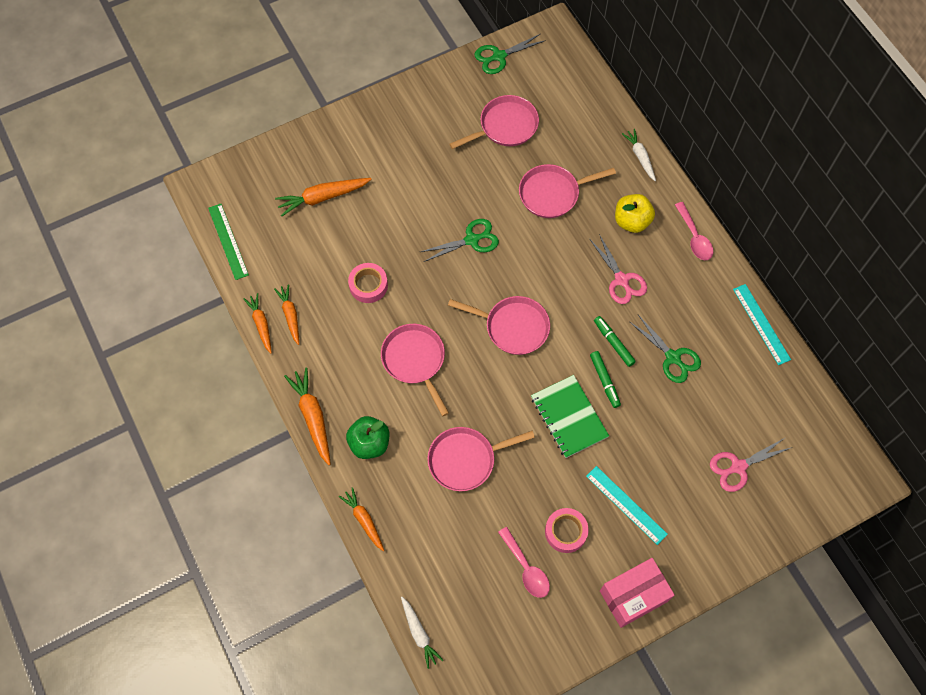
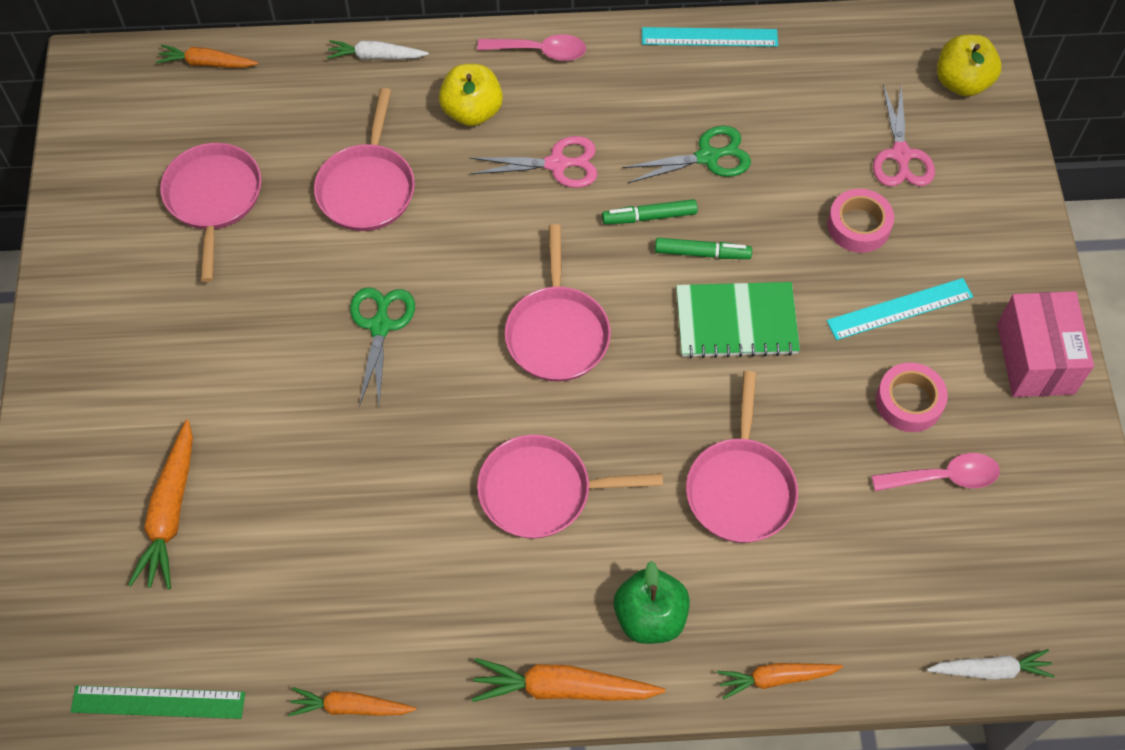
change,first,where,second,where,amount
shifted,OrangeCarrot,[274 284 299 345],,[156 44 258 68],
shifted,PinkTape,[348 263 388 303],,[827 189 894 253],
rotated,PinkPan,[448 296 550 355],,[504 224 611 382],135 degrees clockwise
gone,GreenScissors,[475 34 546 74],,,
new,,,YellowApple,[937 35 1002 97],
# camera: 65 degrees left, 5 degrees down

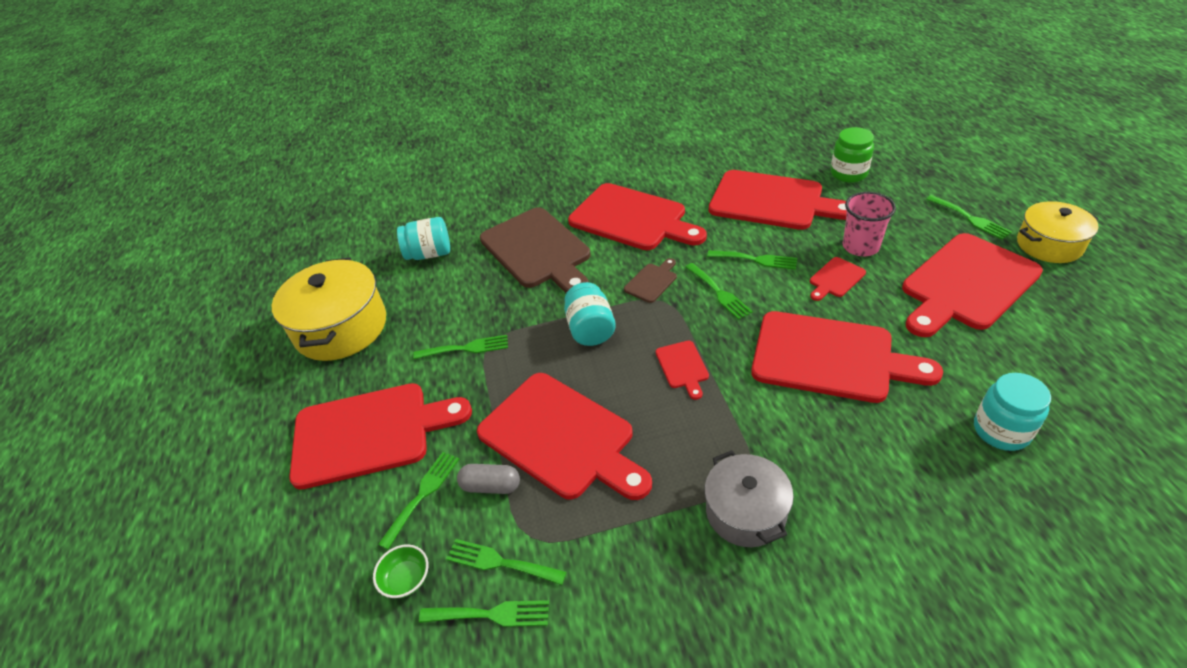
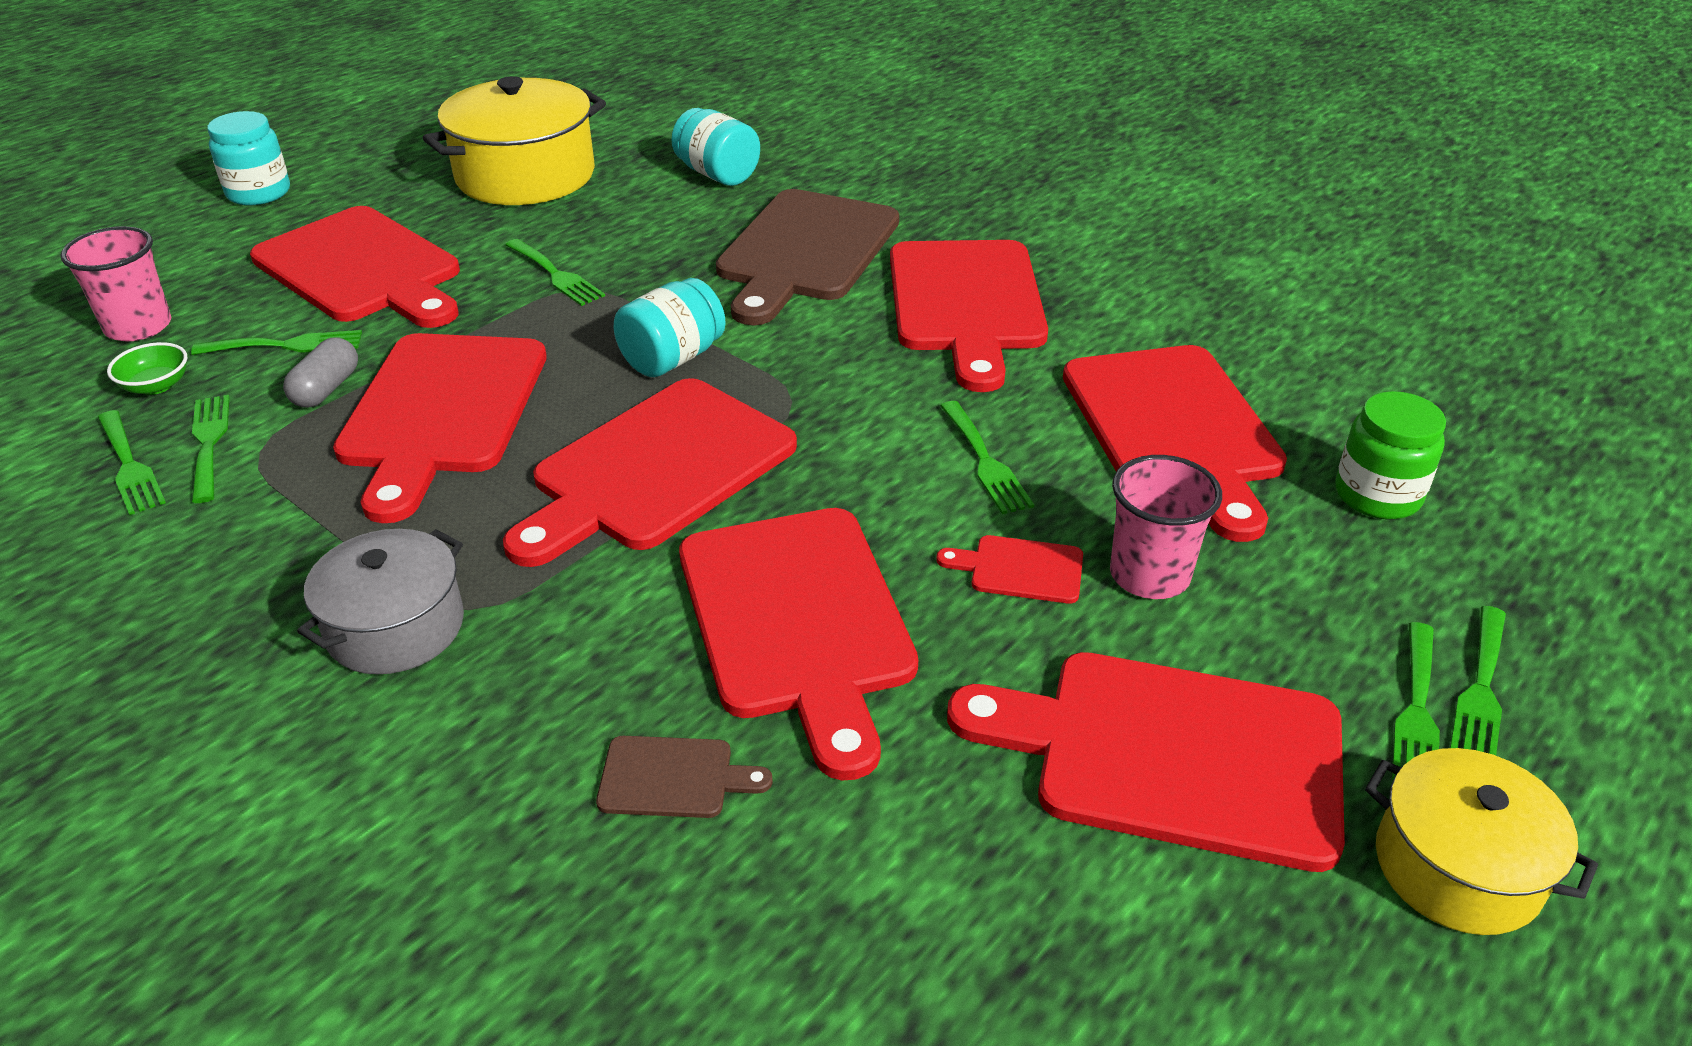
change,first,where,second,where,amount
rotated,GreyCapsule,[457 464 520 494],,[283 337 358 408],45 degrees clockwise
shifted,BrownCuttingBoard,[624 258 677 303],,[596 736 773 818],
scaled,RedCuttingBoard,[656 341 709 400],,[503 378 797 567],x2.33
shifted,GreenFork,[686 263 753 320],,[1450 606 1506 756],
shifted,TurquoiseJar,[974 373 1051 451],,[207 111 290 205],
new,,,PinkCup,[60 226 171 341],
# camera: 50 degrees right, 5 degrees down

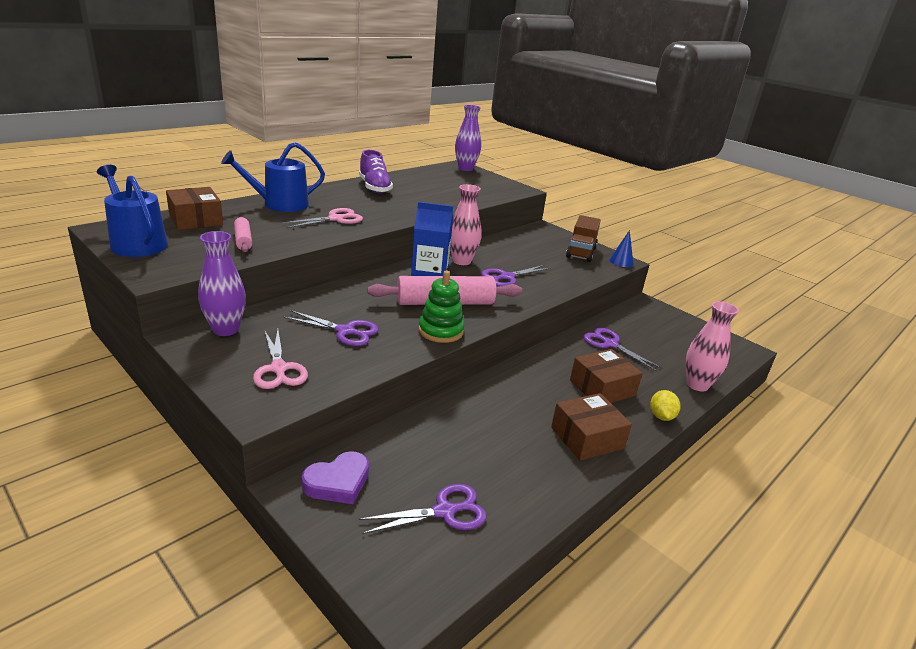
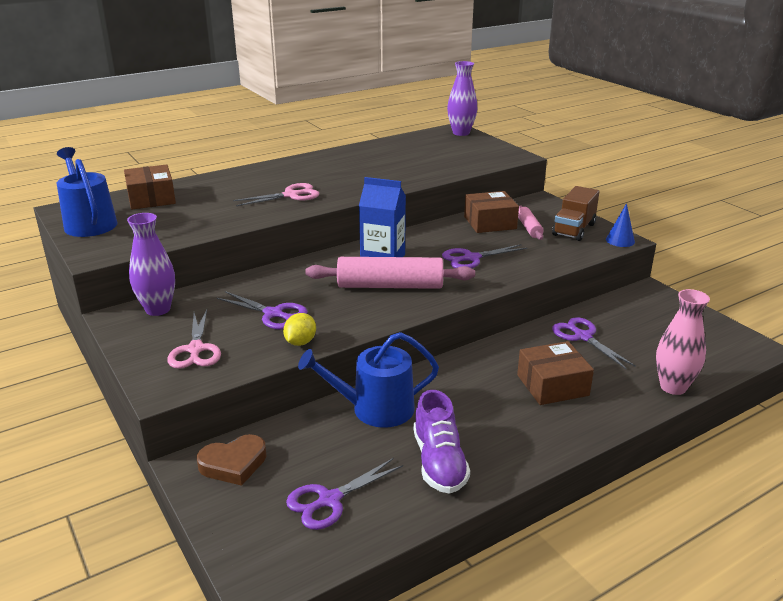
change,first,where,second,where,amount
shifted,BlueWateringCan,[221 142 325 212],,[298 332 439 428],
shifted,PinkRollingPin,[234 217 252 252],,[518 206 544 240],
repainted,PurpleHeart,[302 451 369 504],BrownHeart,[197 434 267 486],
shifted,PurpleShoe,[359 150 393 193],,[413 390 470 494],
rotated,PurpleScissors,[359 484 486 534],,[286 458 403 530],150 degrees clockwise
gone,GreenStackingToy,[418 271 465 343],,,
gone,PinkVase,[450 184 482 265],,,
shifted,BrownBox,[551 393 632 461],,[464 191 519 233],
shifted,YellowLemon,[650 390 681 421],,[283 313 316 346],
# camera: 15 degrees right, 0 degrees up

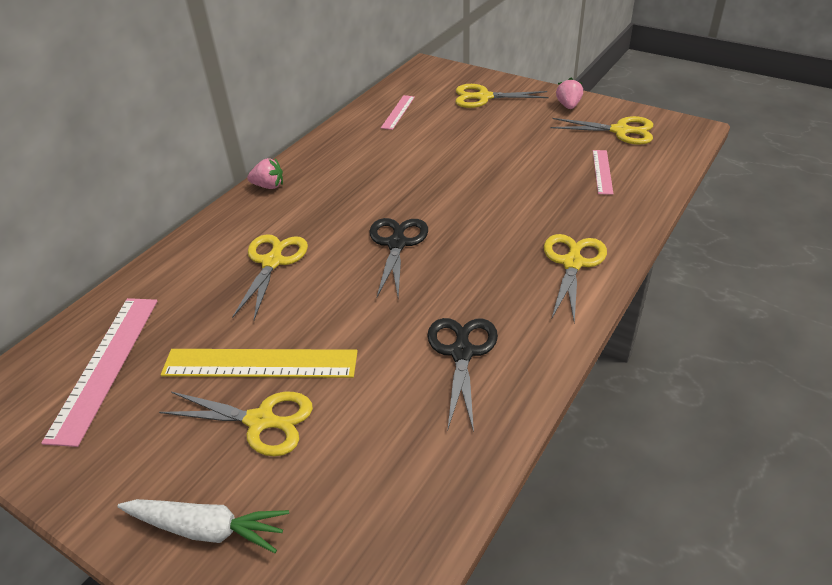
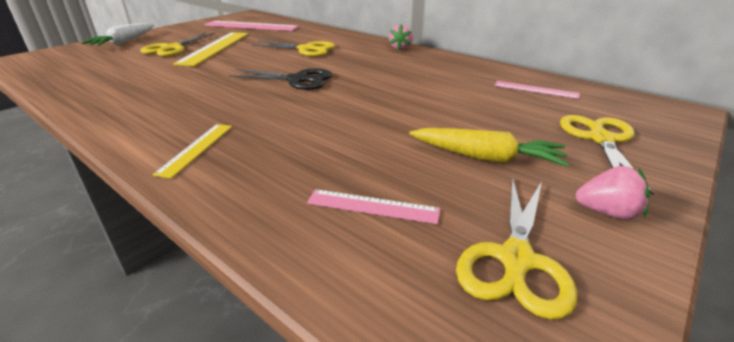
change,first,where,second,where,amount
gone,BlackScissors,[427 318 498 432],,,
swapped,YellowScissors,[544 234 607 323],YellowRuler,[153 124 232 179],
new,,,YellowCarrot,[409 128 569 167],
# camera: 95 degrees right, 10 degrees down

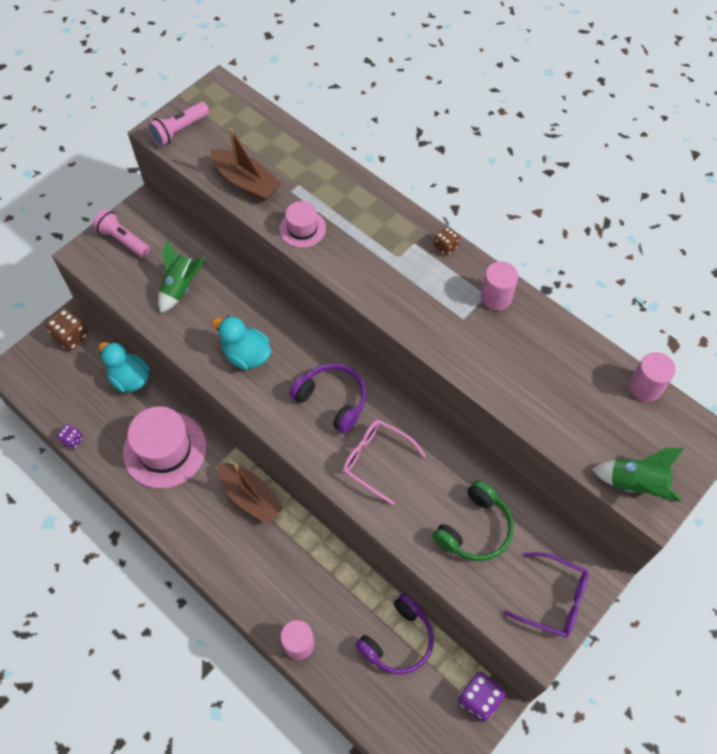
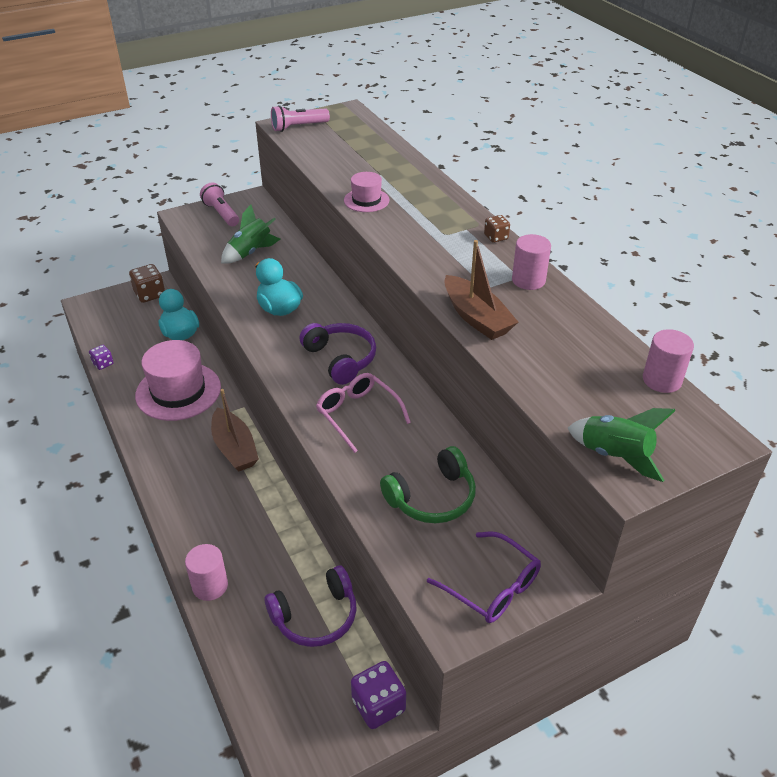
change,first,where,second,where,amount
shifted,BrownBoat,[210 128 282 202],,[444 240 518 340],
# camera: 20 degrees right, 20 degrees down

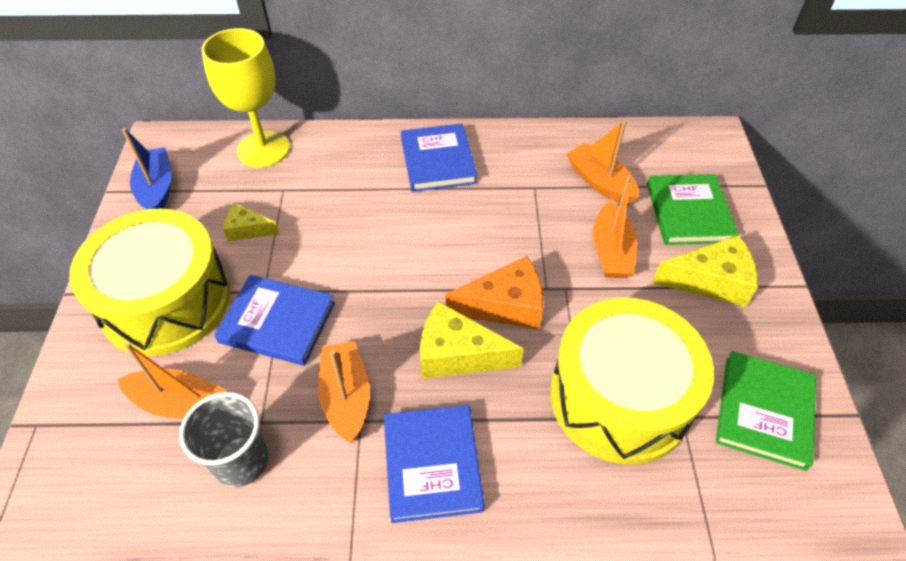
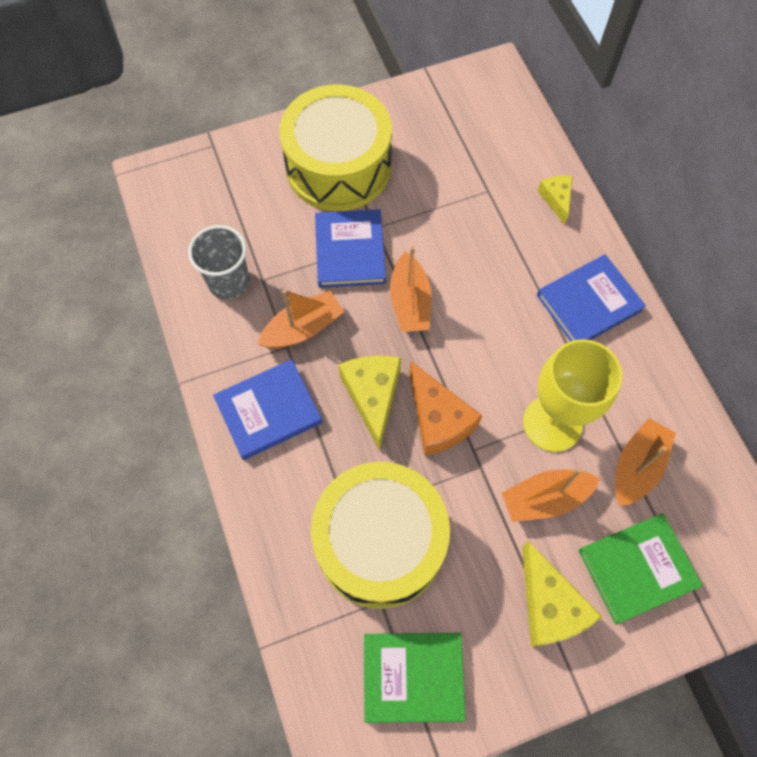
change,first,where,second,where,amount
shifted,OrangeBoat,[118 342 227 419],,[390 246 432 332],
gone,BlueBoat,[122 128 172 209],,,
shifted,YellowGoblet,[202 28 290 168],,[523 339 622 452],
shifted,YellowCheese,[223 203 279 242],,[538 175 573 225],
# camera: 70 degrees right, 15 degrees up

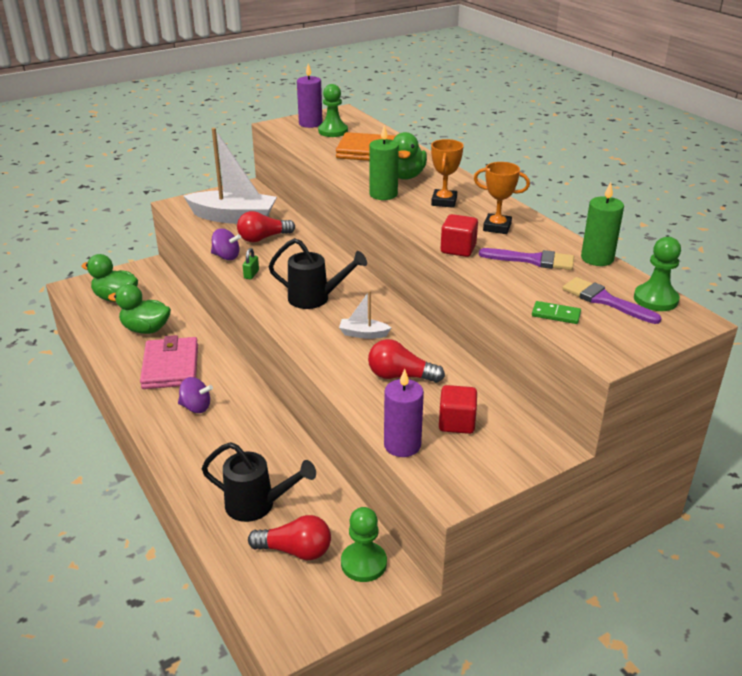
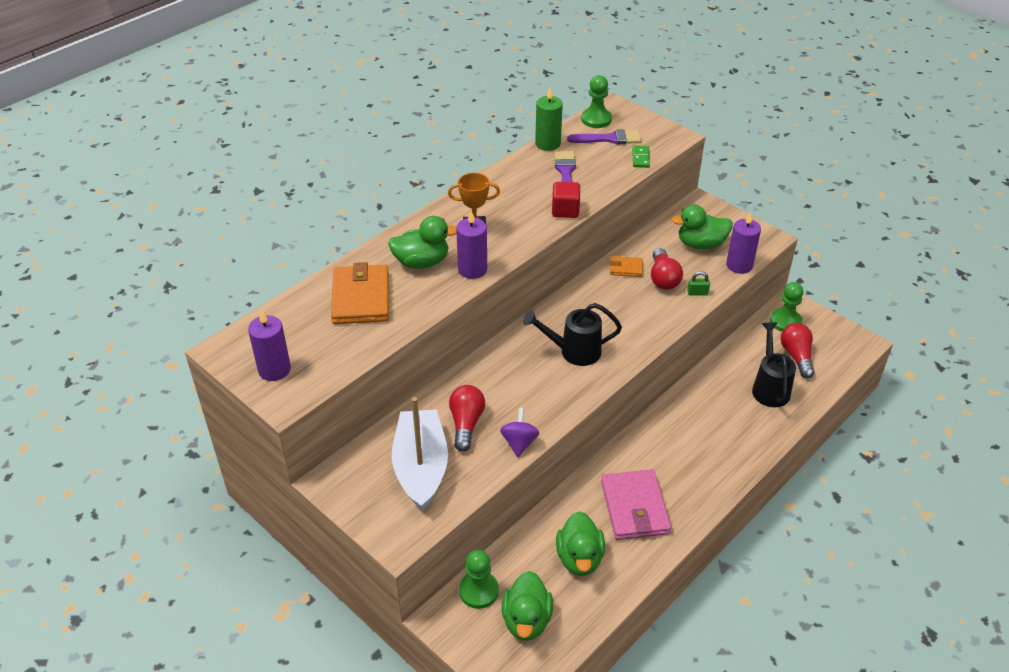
change,first,where,second,where,amount
rotated,PinkWallet,[140 335 198 389],,[601 469 671 540],75 degrees counterclockwise
gone,PurpleSpinningTop,[178 377 213 413],,,
rotated,RedLightBulb,[237 211 295 242],,[449 385 485 452],135 degrees counterclockwise
shifted,GreenPadlock,[243 248 259 279],,[687 271 710 296],
rotated,BlackWateringCan,[268 238 367 309],,[523 303 622 366],90 degrees counterclockwise
shifted,GreenPawn,[318 84 348 137],,[459 550 499 609],
gone,WhiteBoat,[339 291 391 339],,,
repainted,GreenCandle,[369 125 399 200],PurpleCandle,[456 211 487 279],
swapped,RedCube,[439 385 477 434],GreenDuck,[671 205 733 249],
gone,OrangeTrophy,[474 162 530 234],,,
rotated,PurpleBrush,[562 277 662 324],,[567 129 642 144],120 degrees counterclockwise
new,,,OrangeWallet,[610 256 643 277],
# camera: 105 degrees left, 10 degrees up

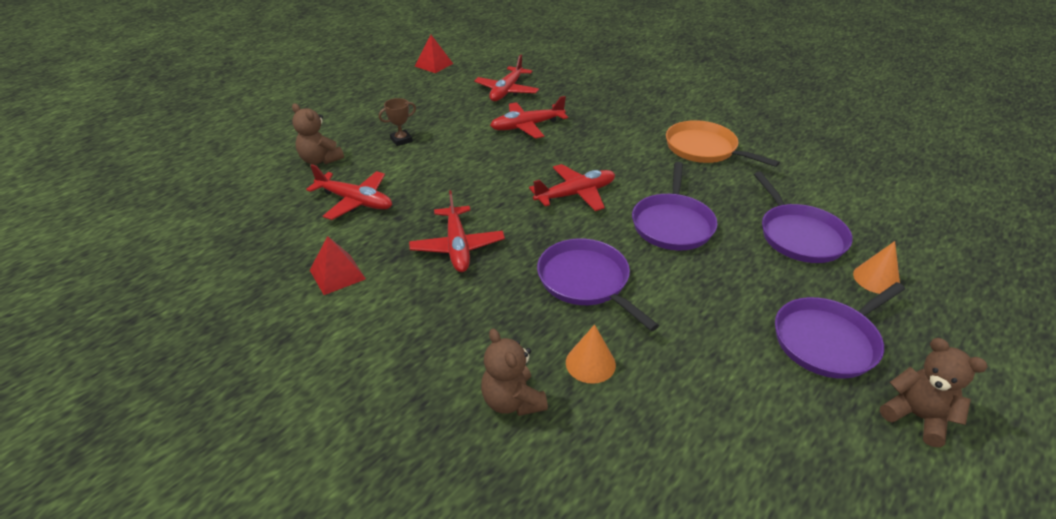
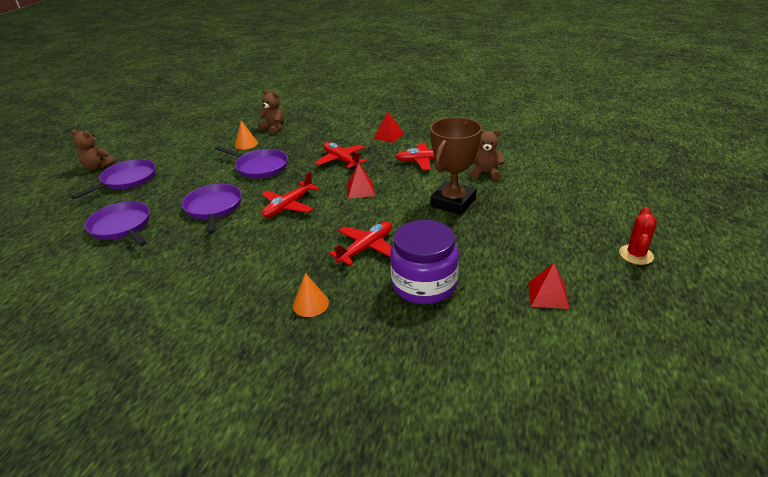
change,first,where,second,where,amount
scaled,BrownTrophy,[379 98 416 146],,[430 117 482 215],x2.34
swapped,RedPlane,[474 55 539 101],PurpleJar,[390 220 459 304],
gone,OrangePan,[666 120 780 167],,,
shifted,OrangeCone,[853 241 900 294],,[293 273 329 317],
new,,,RedPyramid,[347 163 375 199],
new,,,RedCactus,[619 207 657 265],
# camera: 155 degrees right, 5 degrees down

